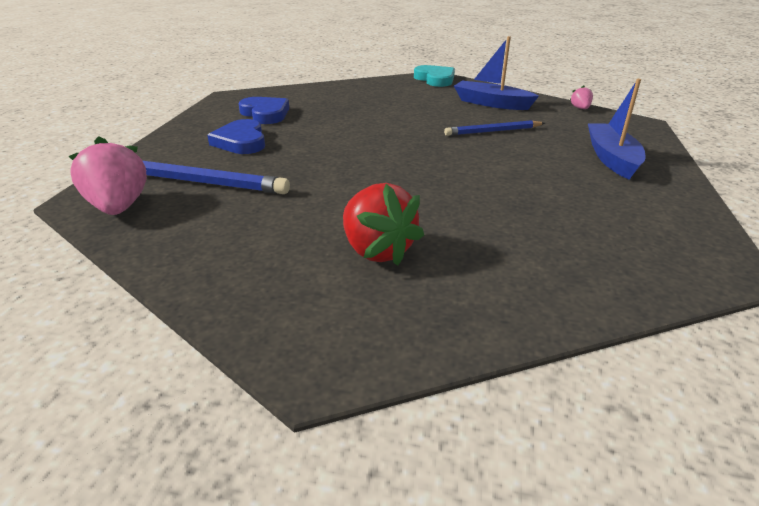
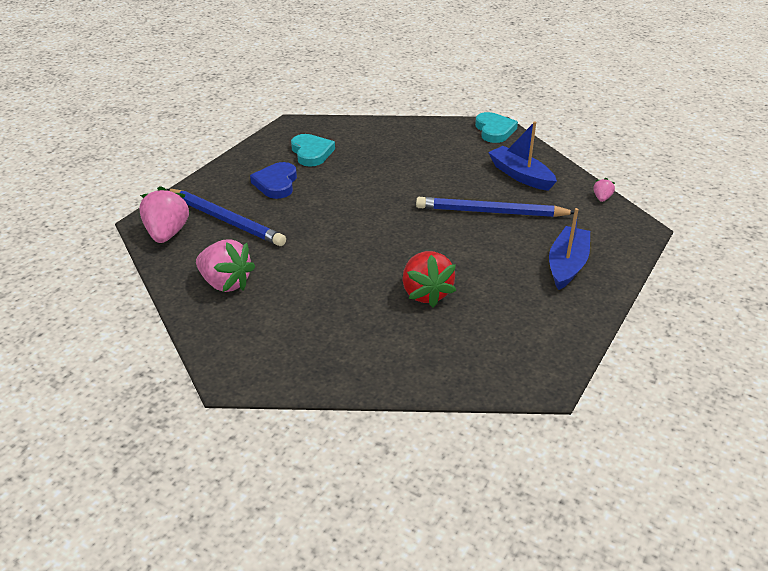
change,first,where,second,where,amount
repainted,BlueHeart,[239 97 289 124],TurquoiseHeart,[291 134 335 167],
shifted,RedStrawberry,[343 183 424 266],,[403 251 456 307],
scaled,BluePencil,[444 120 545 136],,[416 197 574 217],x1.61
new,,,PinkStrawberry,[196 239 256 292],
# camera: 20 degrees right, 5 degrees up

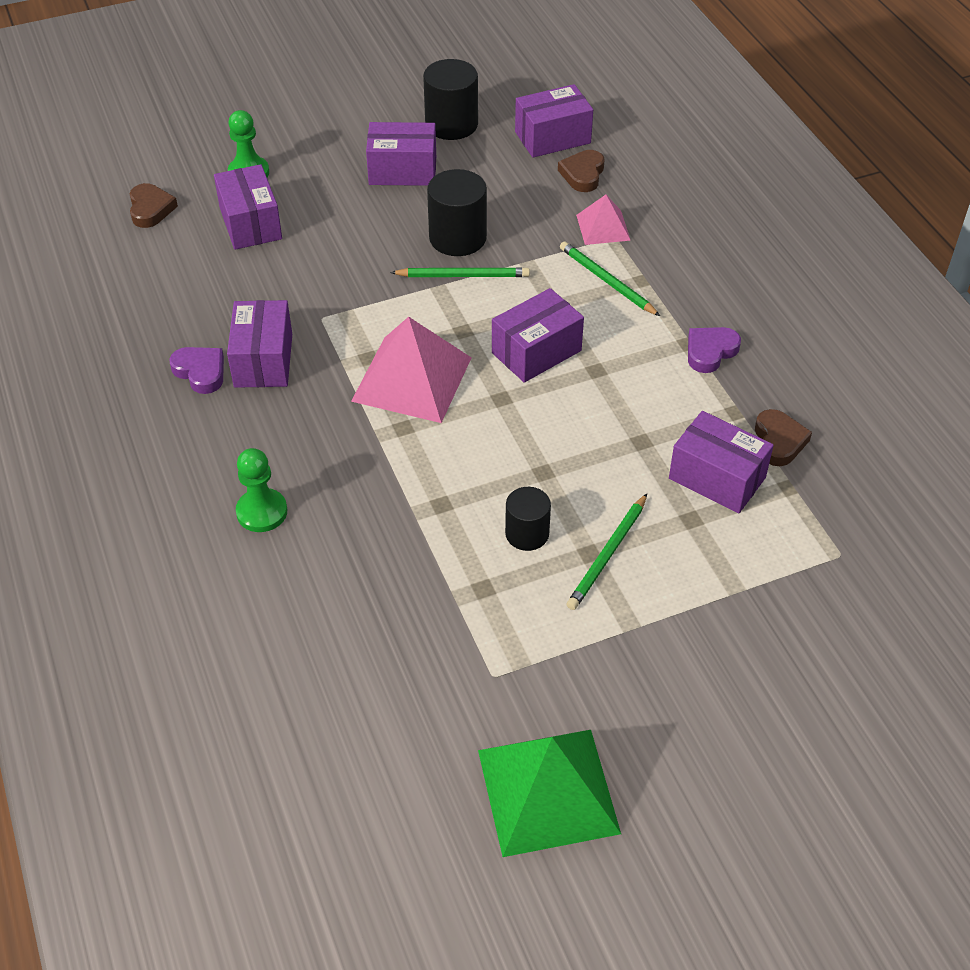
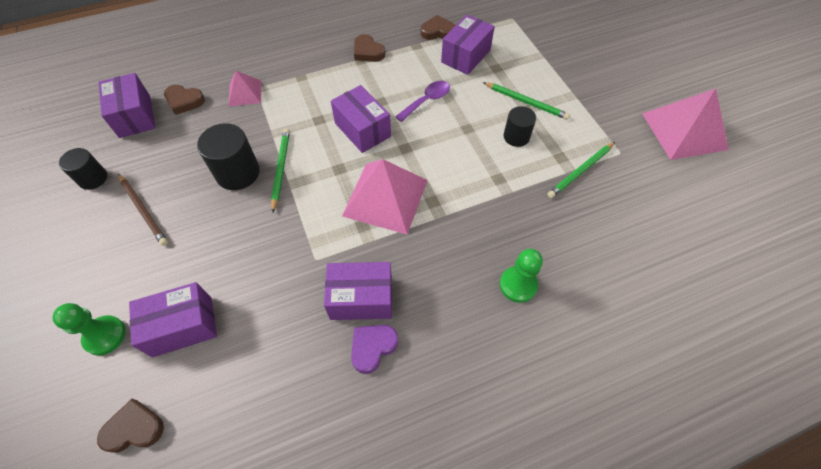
change,first,where,second,where,amount
swapped,PurpleBox,[366 122 436 186],BrownPencil,[118 174 168 246],
scaled,BlackCylinder,[423 59 478 140],,[59 148 107 190],x0.63
repainted,GreenPyramid,[478 730 621 857],PinkPyramid,[642 88 729 160],
shifted,GreenPencil,[560 241 660 316],,[547 142 615 198],
repainted,PurpleHeart,[688 327 741 373],BrownHeart,[354 34 385 62],
new,,,PurpleSpoon,[395 81 450 122],
# camera: 90 degrees left, 10 degrees up

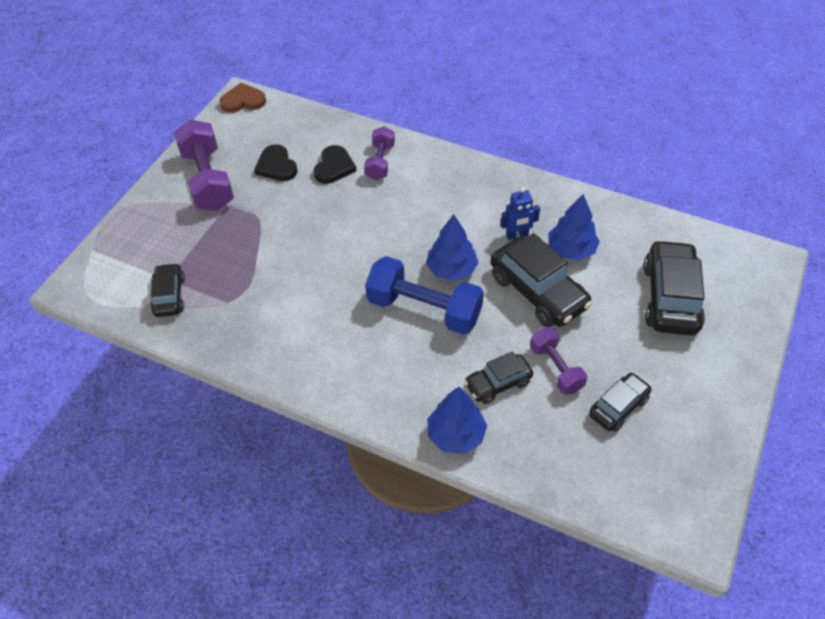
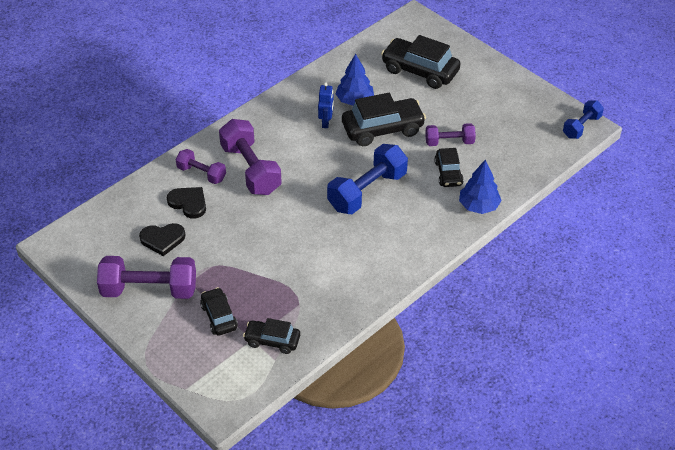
change,first,where,second,where,amount
gone,BrownHeart,[219 83 266 113],,,
gone,BlueTree,[426 214 479 281],,,
shifted,BlackCar,[589 372 652 432],,[200 287 238 336],
new,,,PurpleDumbbell,[219 119 282 195],
new,,,BlueDumbbell,[563 100 604 139],
# camera: 70 degrees left, 5 degrees down

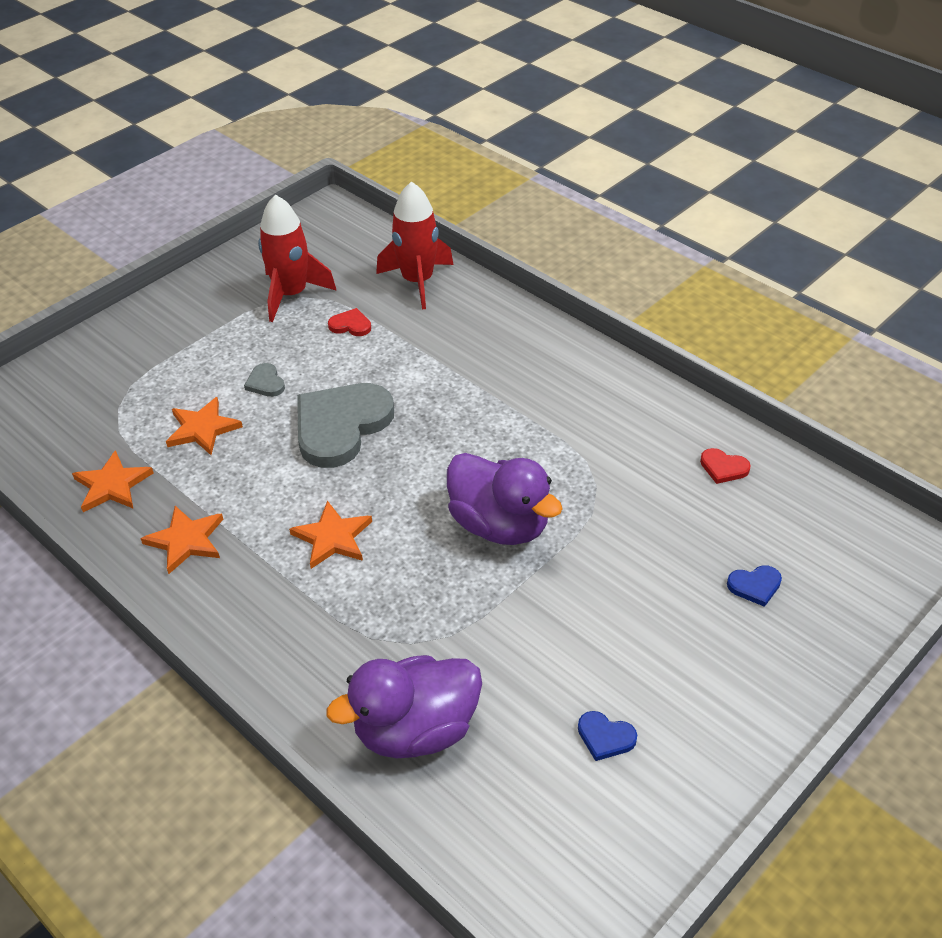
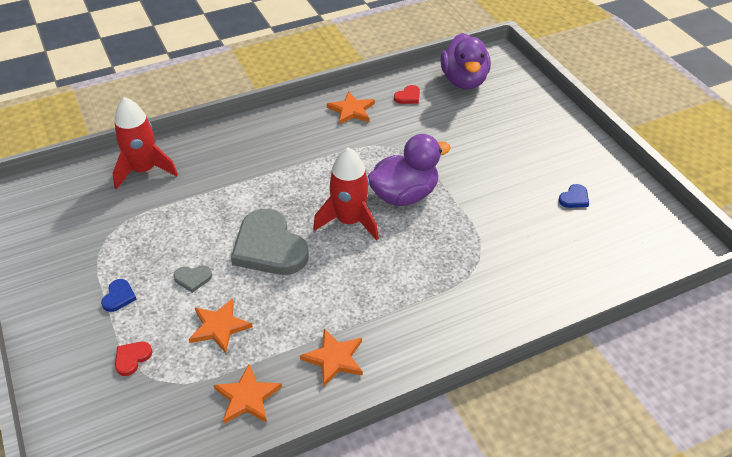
change,first,where,second,where,amount
shifted,RedRocket,[258 194 337 322],,[313 148 379 240],
shifted,OrangeStar,[289 500 372 569],,[327 92 375 125],
shifted,PurpleDuck,[327 655 482 758],,[440 33 491 90],
shifted,RedHeart,[328 308 371 336],,[115 342 153 376],
shifted,BlueHeart,[727 565 782 607],,[101 279 137 312],
# camera: 70 degrees left, 0 degrees up

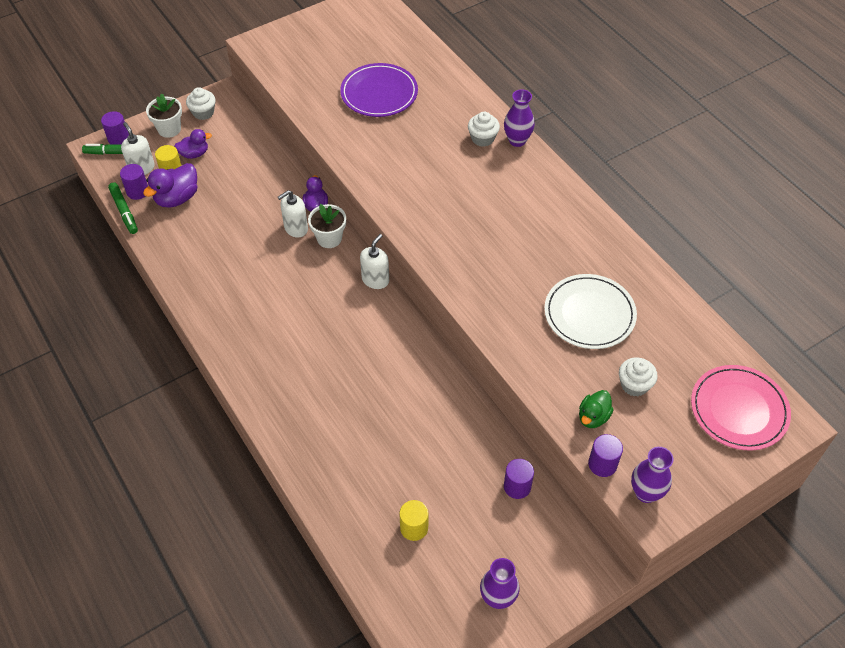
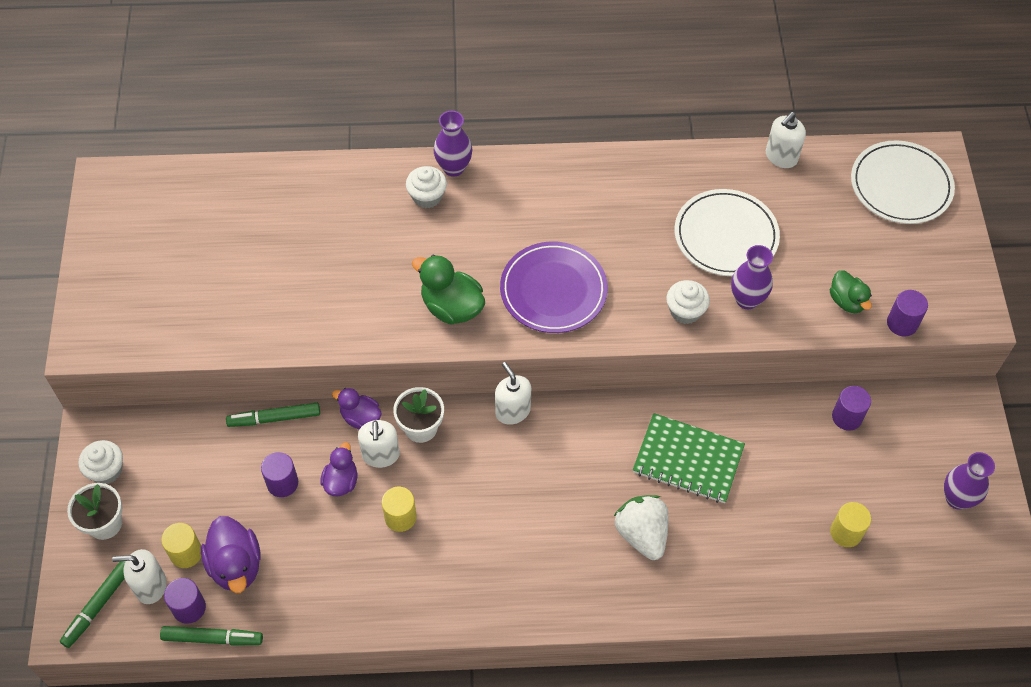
change,first,where,second,where,amount
shifted,PurpleCylinder,[101 111 129 144],,[261 452 298 497],
shifted,PurpleDuck,[174 129 212 159],,[320 442 358 496],
shifted,PurplePlate,[340 63 418 117],,[500 242 608 333],
shifted,WhiteCupcake,[619 357 658 397],,[666 280 710 324],
shifted,PurpleVase,[631 447 674 503],,[731 245 773 309],
repainted,PinkPlate,[691 365 791 450],WhitePlate,[851 140 955 224],
new,,,GreenMarker,[226 403 320 427],
new,,,YellowCylinder,[382 487 417 532],
new,,,GreenDuck,[412 255 485 325],
new,,,WhiteStrawberry,[614 495 669 560],
new,,,GreenNotebook,[633 413 745 503],
new,,,WhiteSoapDispenser,[766 112 806 168],
# camera: 60 degrees left, 5 degrees up

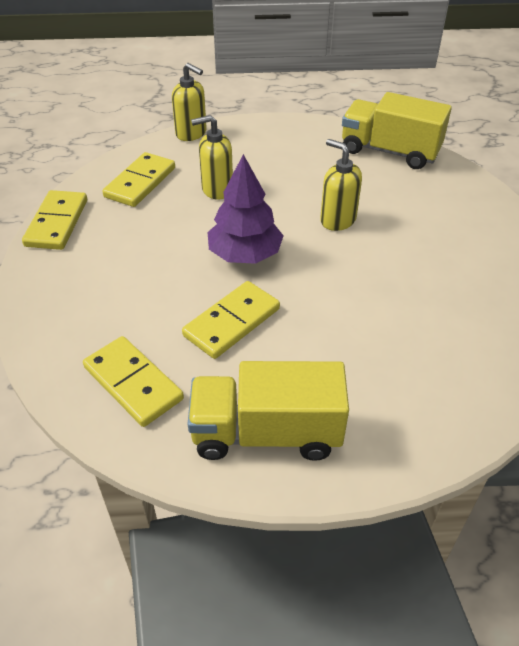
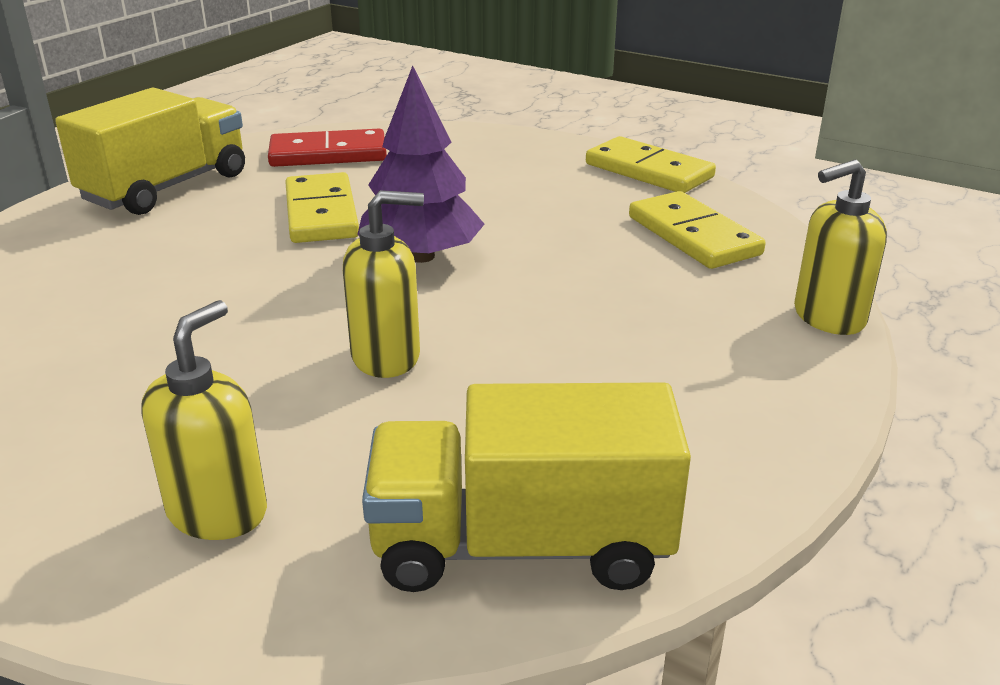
change,first,where,second,where,amount
repainted,YellowDomino,[83 336 184 427],RedDomino,[268 129 387 167],
shifted,YellowSoapDispenser,[191 115 233 199],,[141 300 267 540],
rotated,YellowTruck,[342 92 452 169],,[362 382 691 592],150 degrees counterclockwise
# camera: 125 degrees right, 15 degrees down

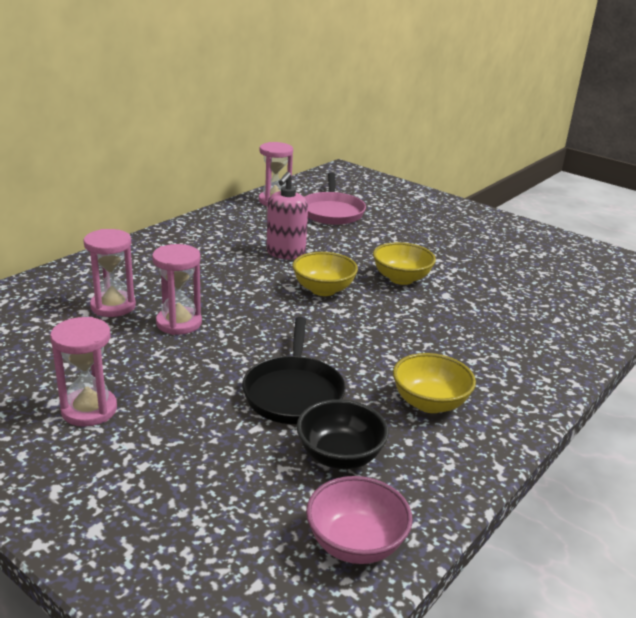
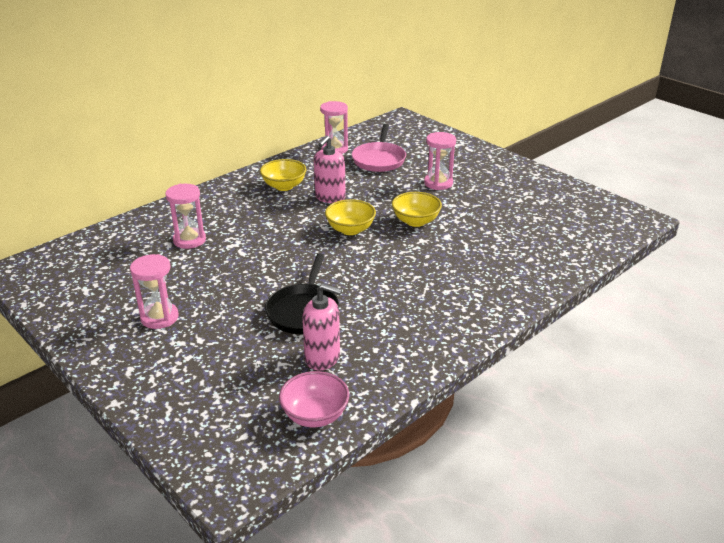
change,first,where,second,where,amount
shifted,PinkHourglass,[152 244 202 335],,[424 132 456 190],
swapped,BlackBowl,[296 399 389 469],PinkSoapDispenser,[302 283 342 371],
shifted,YellowBowl,[393 353 476 413],,[260 159 306 191],
# camera: 10 degrees right, 5 degrees up

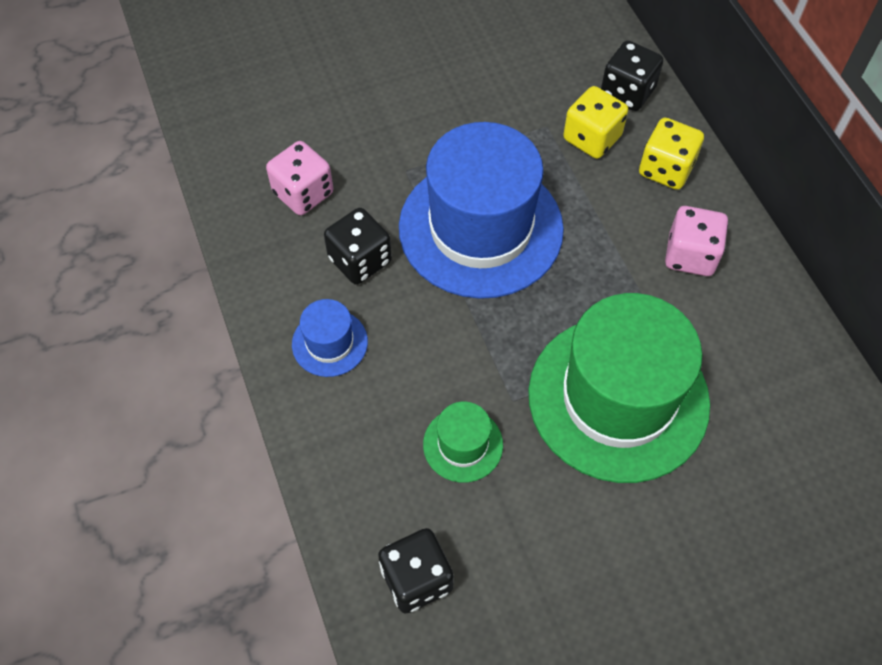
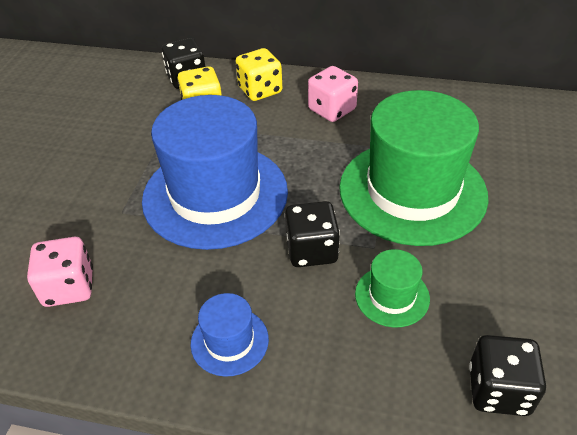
change,first,where,second,where,amount
shifted,BlackDice,[324 208 392 285],,[285 201 340 267],
# camera: 55 degrees left, 15 degrees down

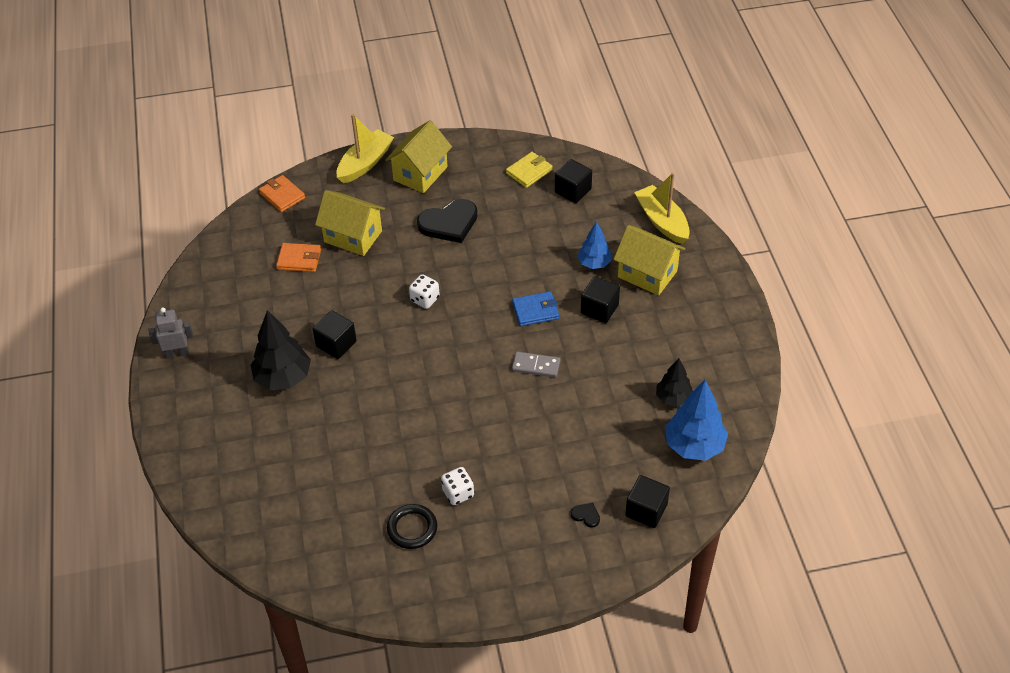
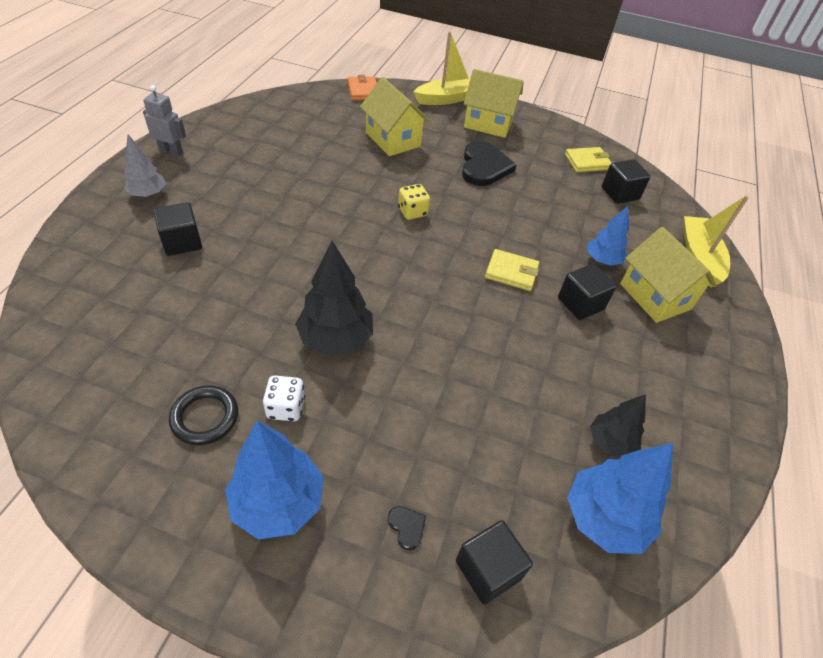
change,first,where,second,where,amount
shifted,BlackTree,[251 310 311 390],,[295 241 373 355],
gone,OrangeWallet,[276 243 321 272],,,
shifted,BlackCube,[313 310 357 359],,[154 202 202 256],
rotated,YellowHouse,[385 120 452 193],,[464 69 524 138],45 degrees clockwise
repainted,WhiteDice,[409 274 440 309],YellowDice,[398 184 430 220],
rotated,BlackHeart,[417 199 478 243],,[462 141 517 186],90 degrees counterclockwise
repainted,BlueWallet,[512 291 559 326],YellowWallet,[485 249 539 291],
gone,GreyDomino,[512 351 560 378],,,
new,,,GreyTree,[124 135 166 198],
new,,,BlueTree,[225 421 324 539],
# camera: 25 degrees right, 0 degrees up

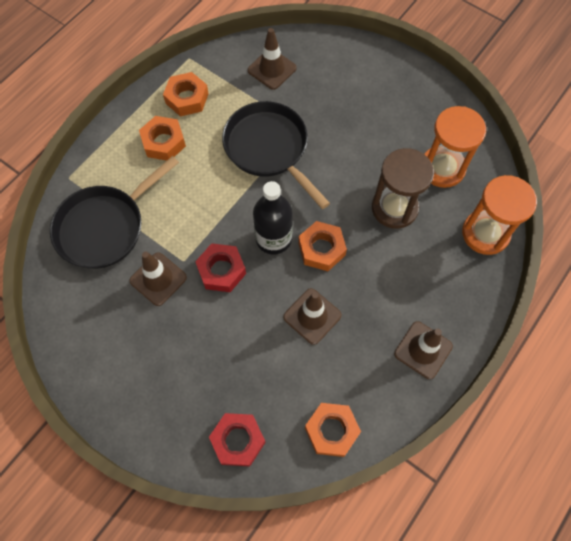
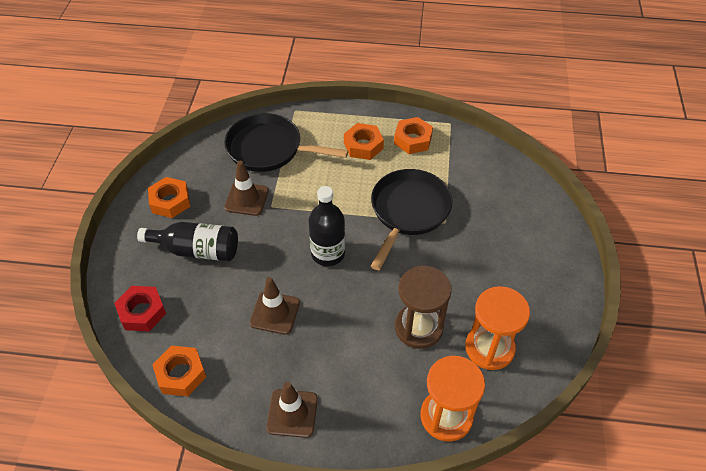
change,first,where,second,where,amount
gone,RedNut,[195 243 246 292],,,
gone,BrownTrafficCone,[248 28 297 90],,,
shifted,OrangeNut,[298 221 347 271],,[148 177 190 218],
new,,,BlackBottle,[137 222 238 261],
# camera: 60 degrees right, 15 degrees down

